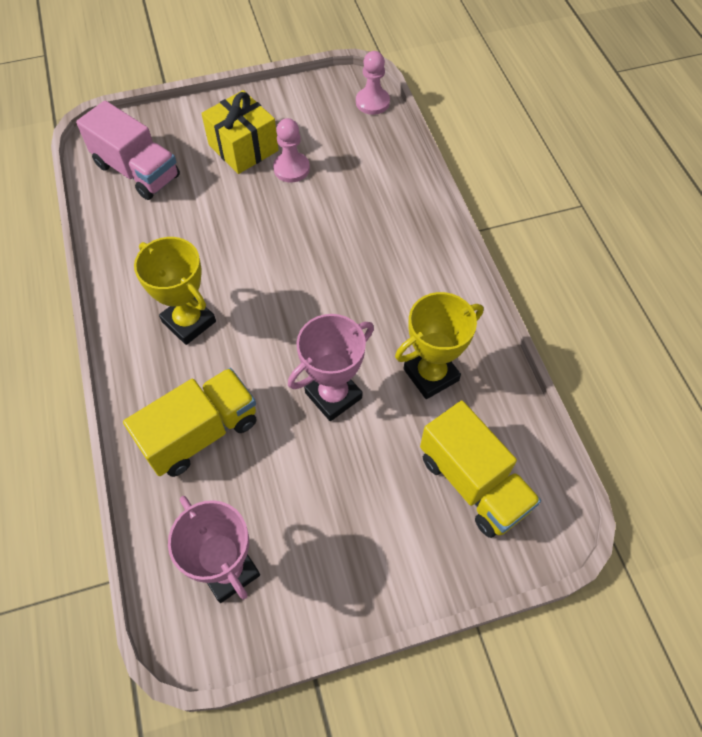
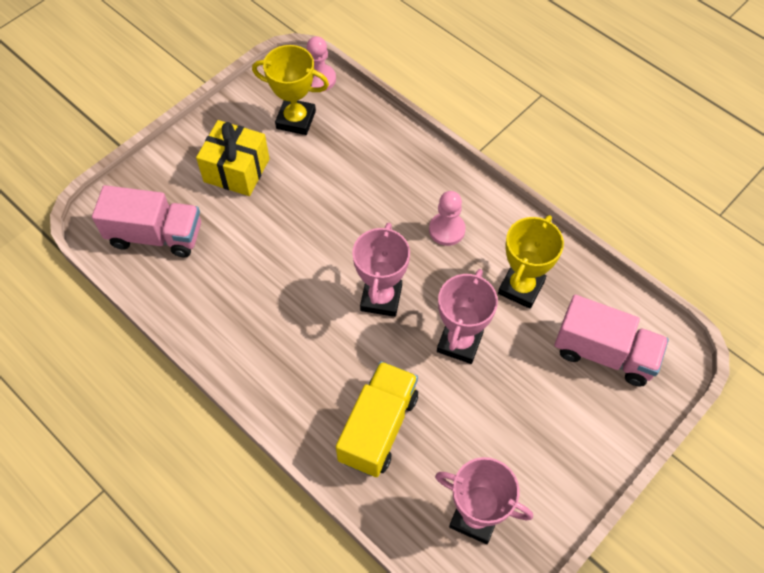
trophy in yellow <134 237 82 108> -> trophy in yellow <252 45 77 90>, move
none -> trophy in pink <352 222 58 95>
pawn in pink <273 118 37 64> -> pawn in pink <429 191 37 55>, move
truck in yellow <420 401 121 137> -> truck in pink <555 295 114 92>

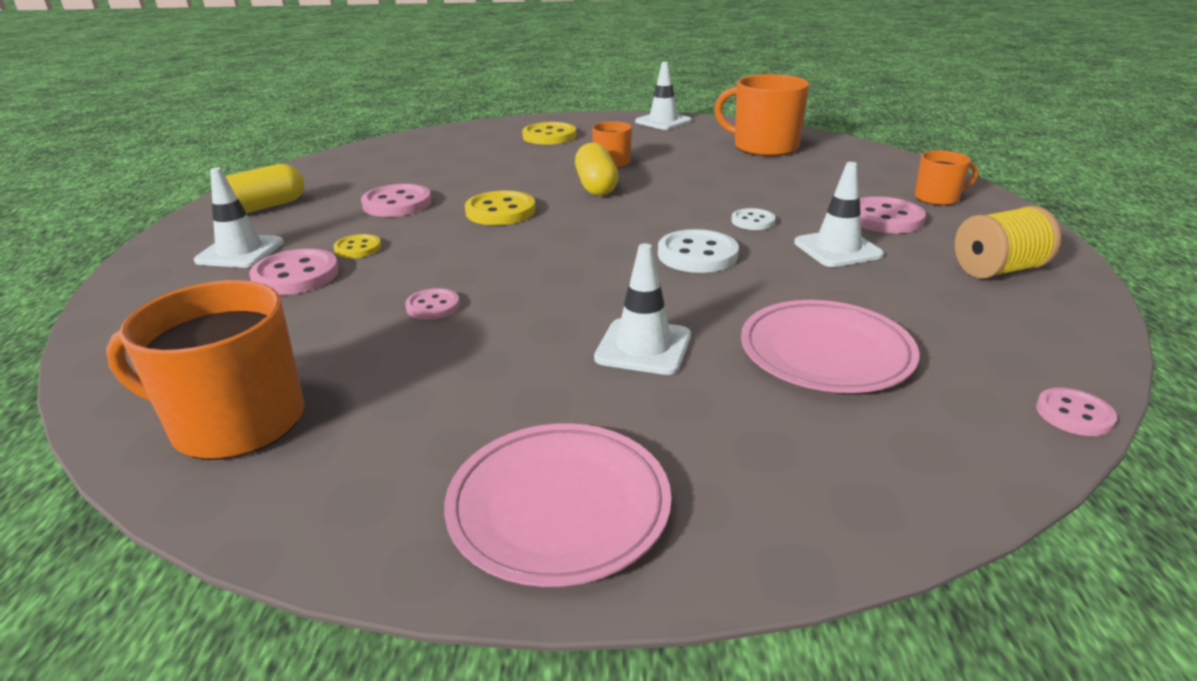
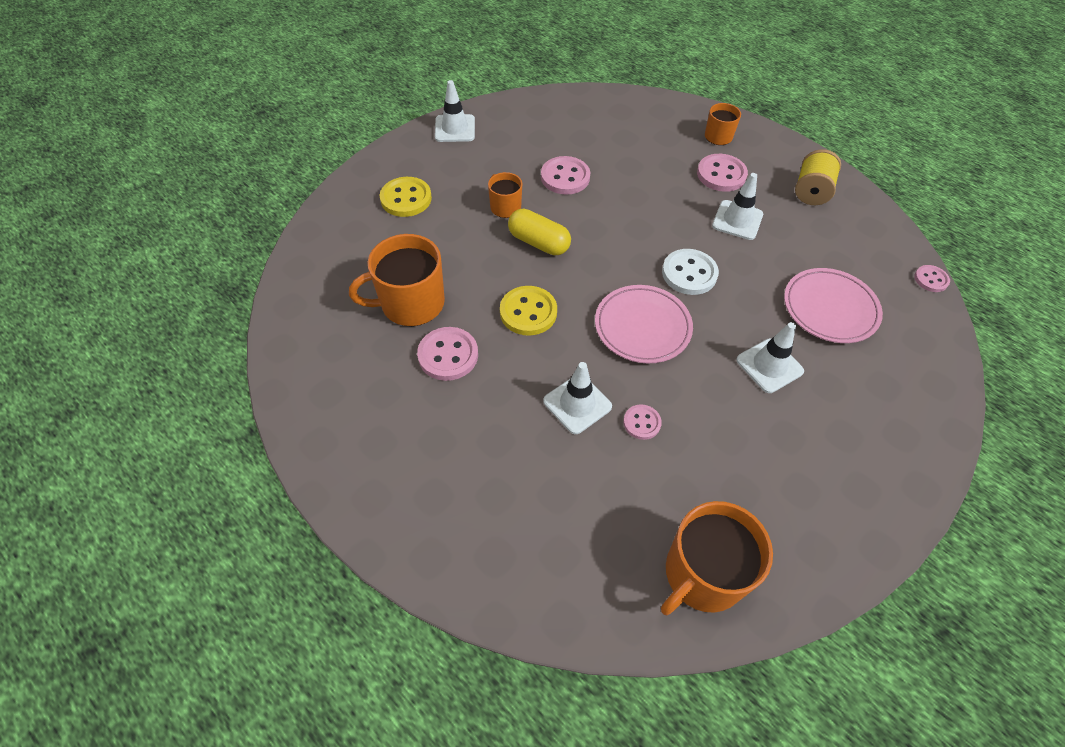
mug in orange <714 74 95 83> -> mug in orange <349 234 96 92>, move
button in pink <249 248 90 47> -> button in pink <541 156 49 39>, move
traffic cone in white <194 167 90 101> -> traffic cone in white <543 362 69 72>, move
plate in pink <444 423 227 164> -> plate in pink <595 285 98 78>, move
capsule in yellow <225 164 79 49> -> none
button in yellow <334 234 47 24> -> none
button in white <731 208 45 22> -> none

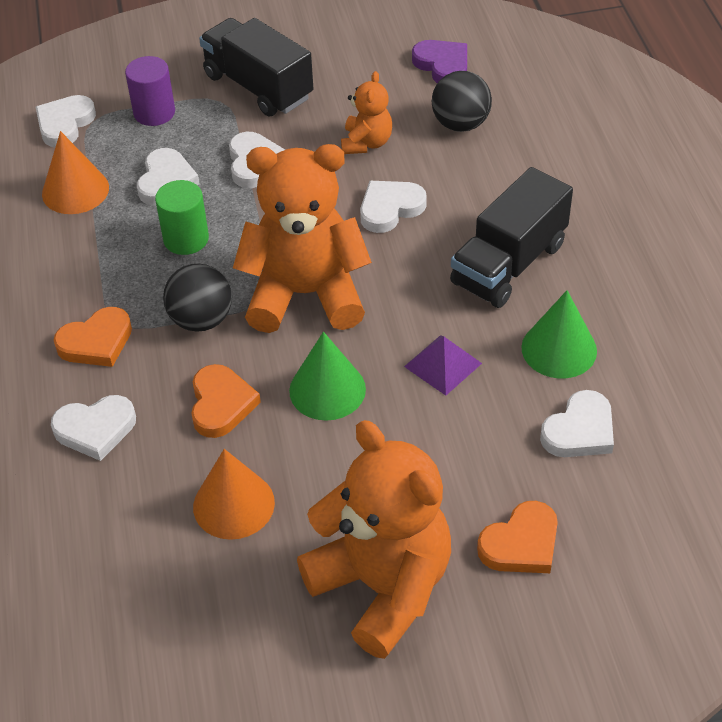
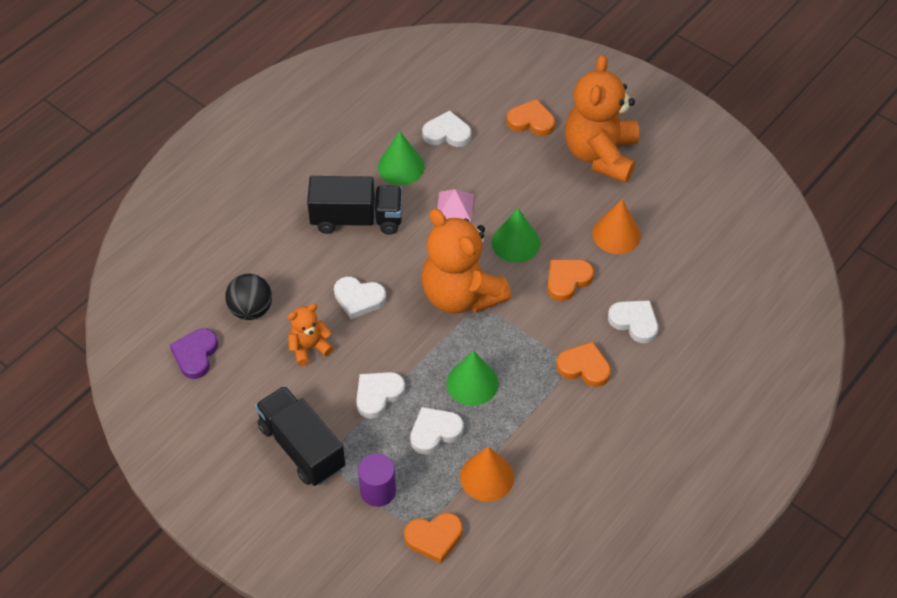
truck in black <199 18 114 99> -> truck in black <255 386 90 100>, 135 degrees clockwise
heart in white <36 95 60 52> -> heart in orange <404 513 59 50>
pyramid in purple <404 335 78 61> -> pyramid in pink <437 189 37 33>
cylinder in green <155 180 54 75> -> cone in green <447 351 52 55>
ball in black <163 264 69 68> -> none

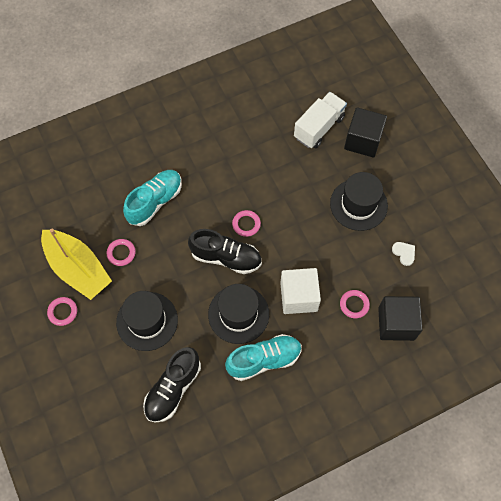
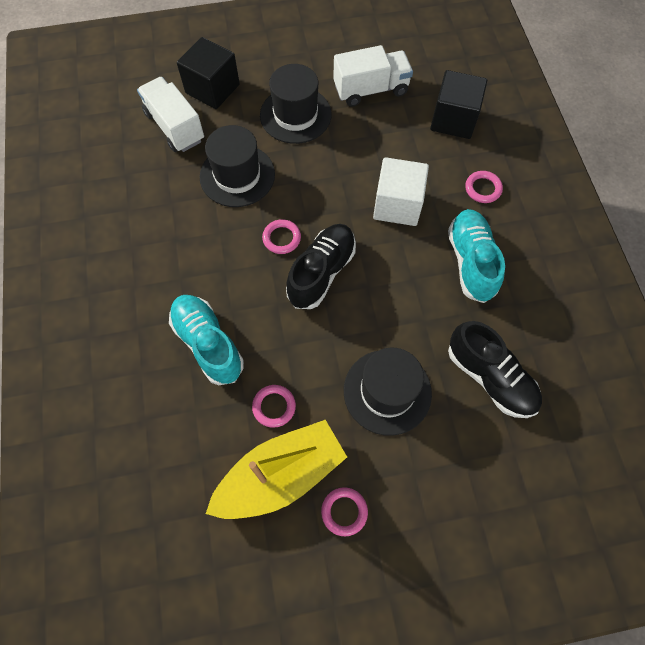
hat in black <208 284 61 60> -> hat in black <200 125 75 82>, move
heart in white <392 242 23 24> -> truck in white <333 45 80 62>
ring in pink <340 290 30 28> -> ring in pink <465 171 38 32>, move

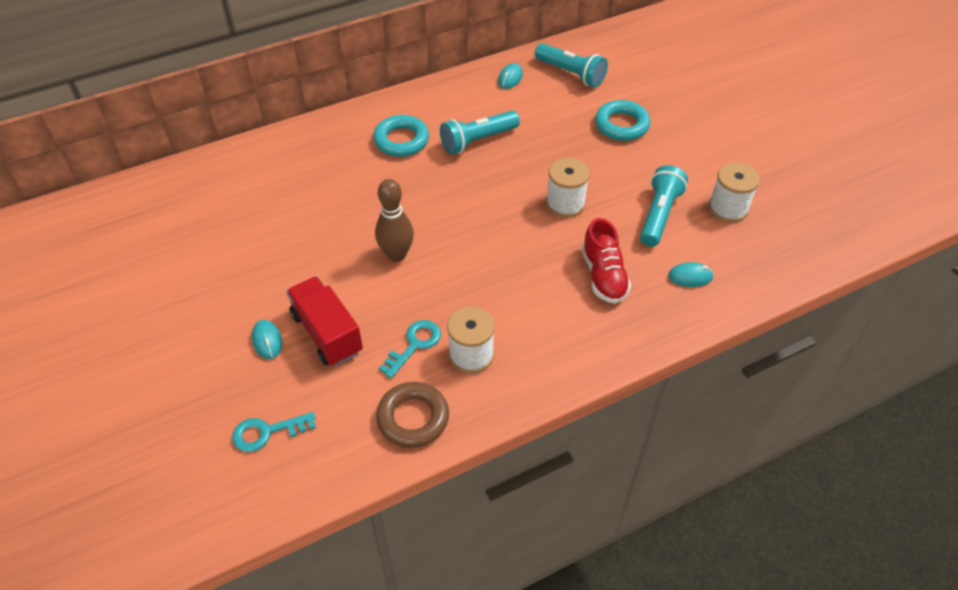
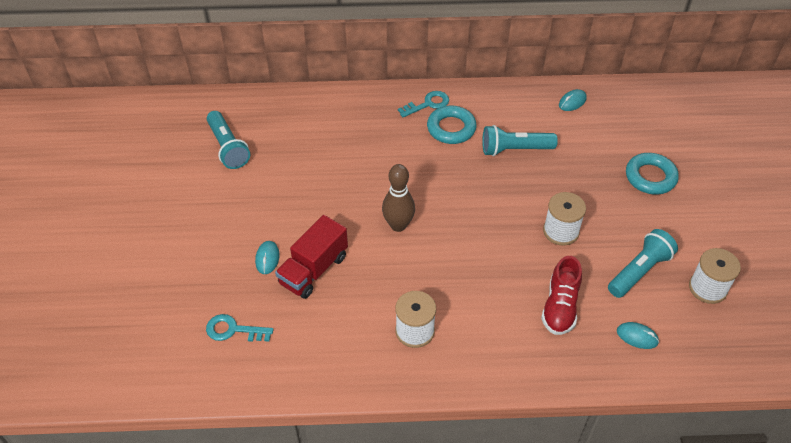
flashlight in turquoise <535 43 73 44> -> flashlight in turquoise <207 111 43 58>, move
truck in red <286 276 77 90> -> truck in red <275 215 73 84>, 135 degrees counterclockwise
key in turquoise <379 320 62 58> -> key in turquoise <398 91 51 27>, move
ring in brown <376 382 73 66> -> none

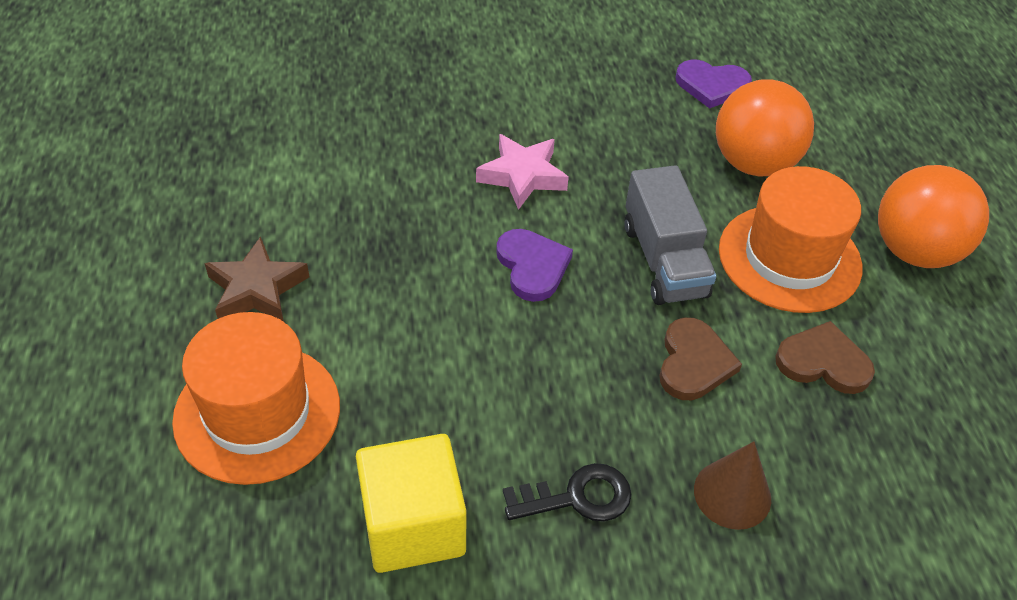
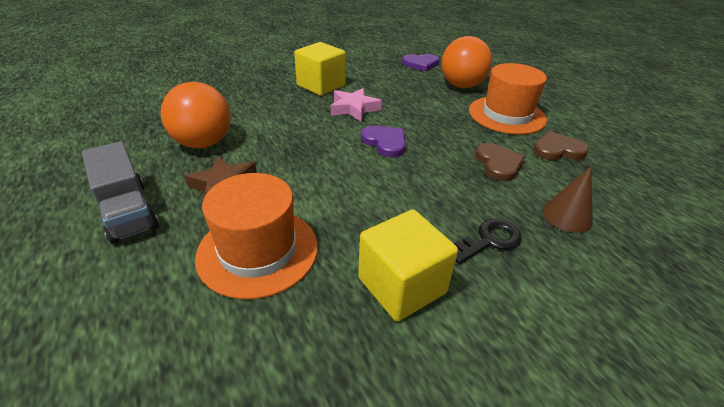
truck in grey <624 165 92 140> -> truck in grey <82 141 77 103>, move
ball in orange <878 165 111 103> -> ball in orange <161 82 70 66>, move
none -> cube in yellow <294 42 52 54>

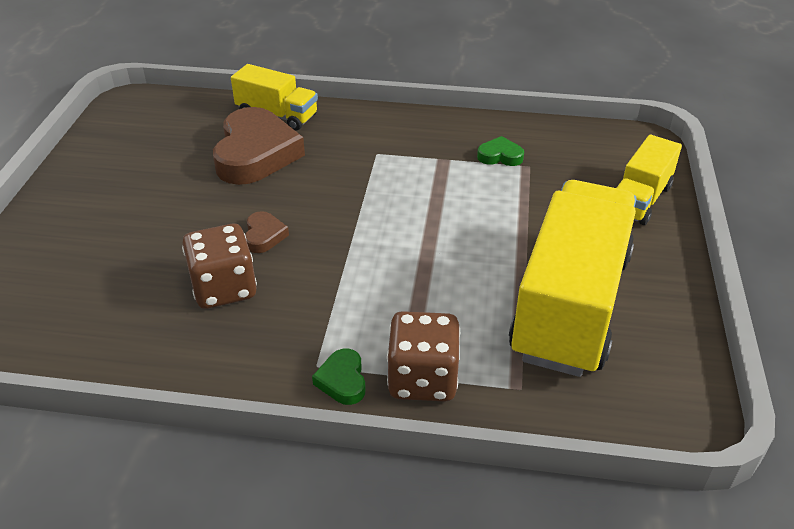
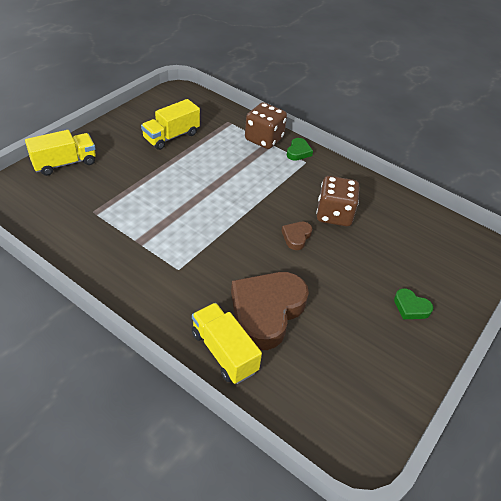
truck in yellow <509 180 127 197> -> truck in yellow <141 99 59 51>, x0.51
heart in green <477 136 47 30> -> heart in green <394 288 39 31>, move

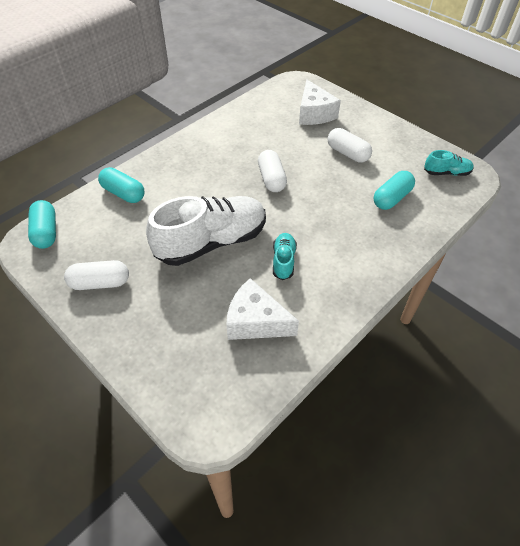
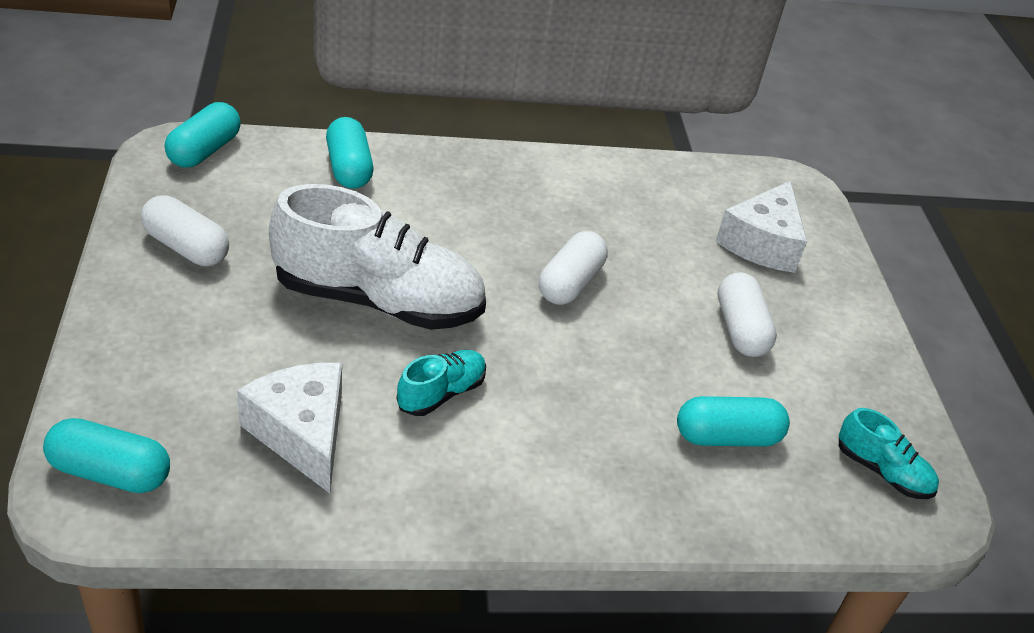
none -> capsule in turquoise <43 418 127 75>

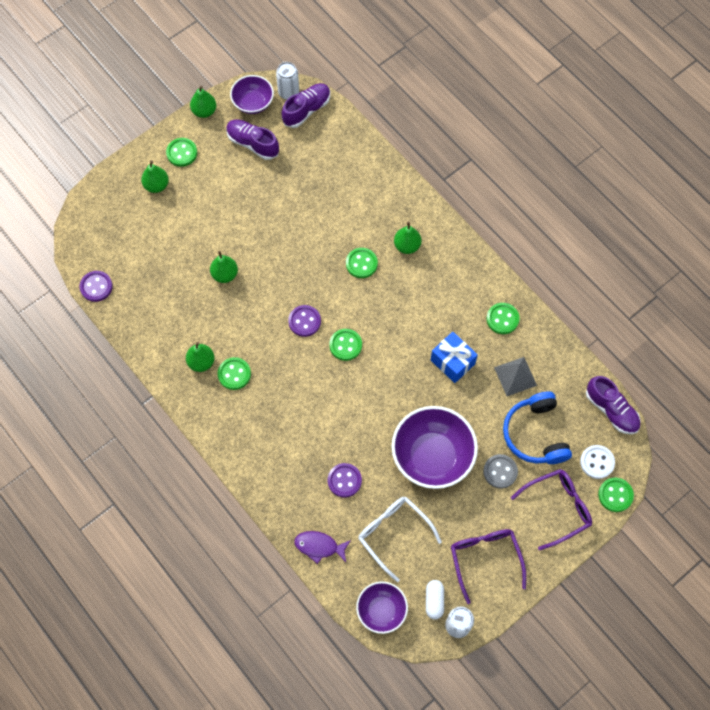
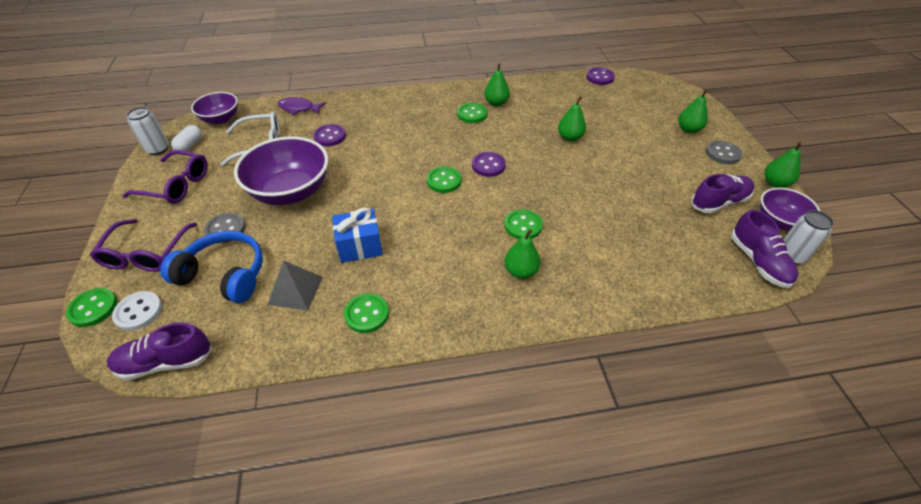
capsule in white <426 580 18 39> -> capsule in white <171 125 31 26>, 75 degrees clockwise
fish in purple <294 531 57 33> -> fish in purple <278 97 48 18>, 120 degrees counterclockwise
button in green <166 138 31 29> -> button in grey <706 140 36 24>

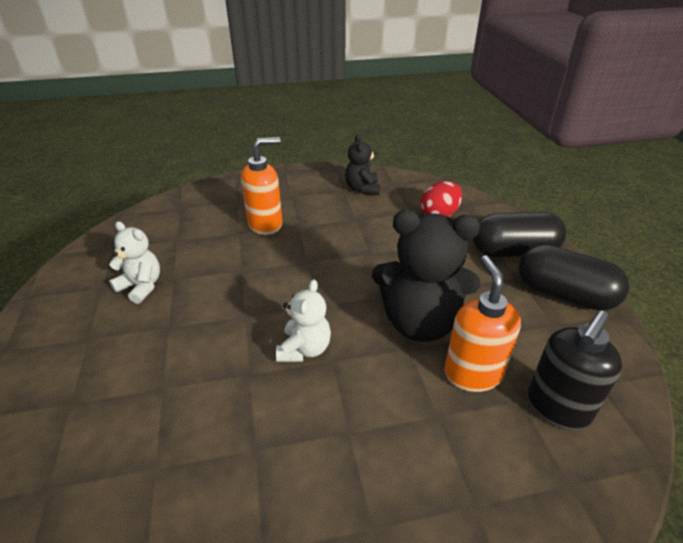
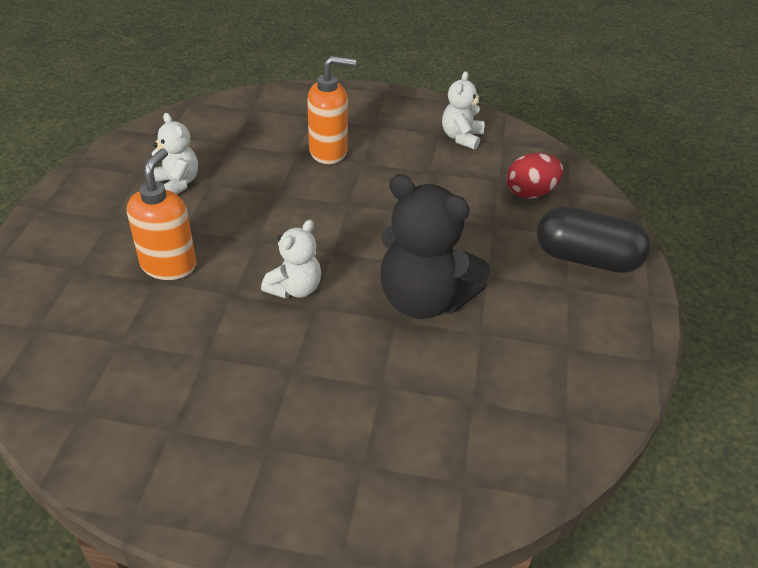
soap dispenser in orange <444 255 77 137> -> soap dispenser in orange <127 148 69 132>, move
teddy bear in black <345 134 35 61> -> teddy bear in white <442 71 42 79>
capsule in black <518 244 111 67> -> none
soap dispenser in black <527 310 95 121> -> none

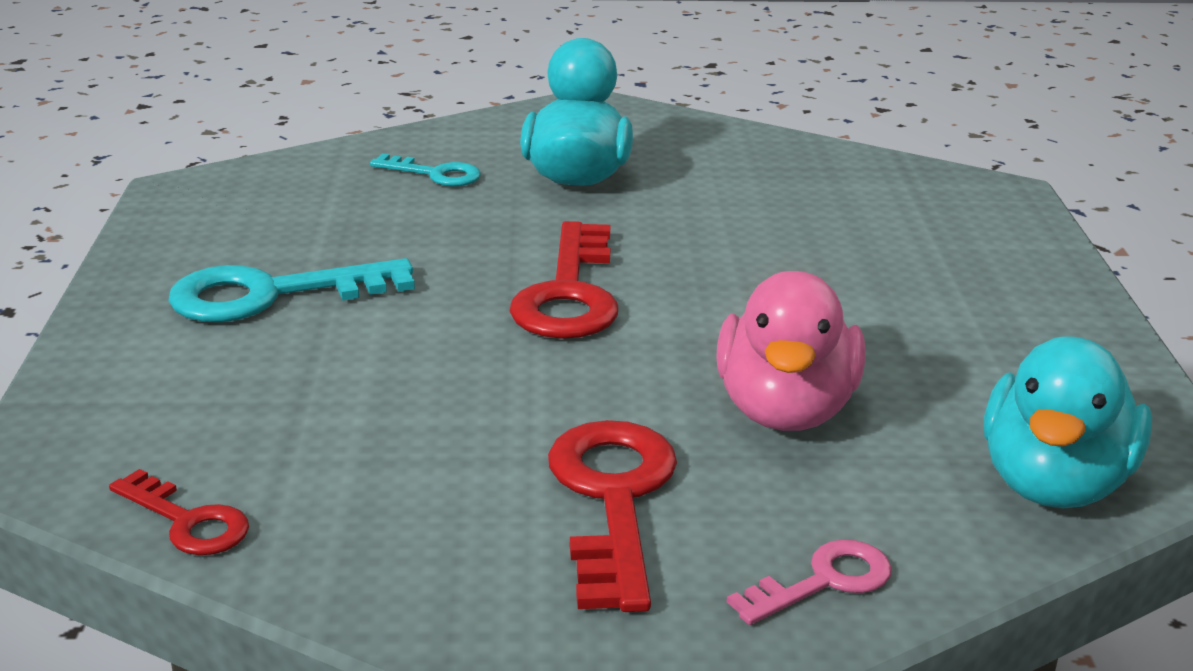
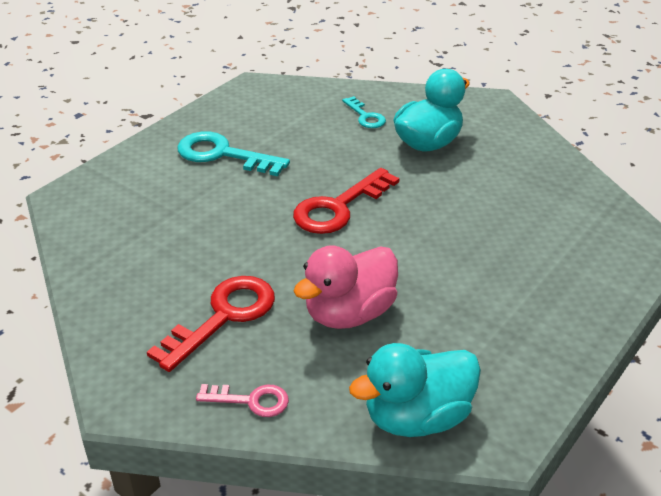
key in red <109 469 140 86> -> none

